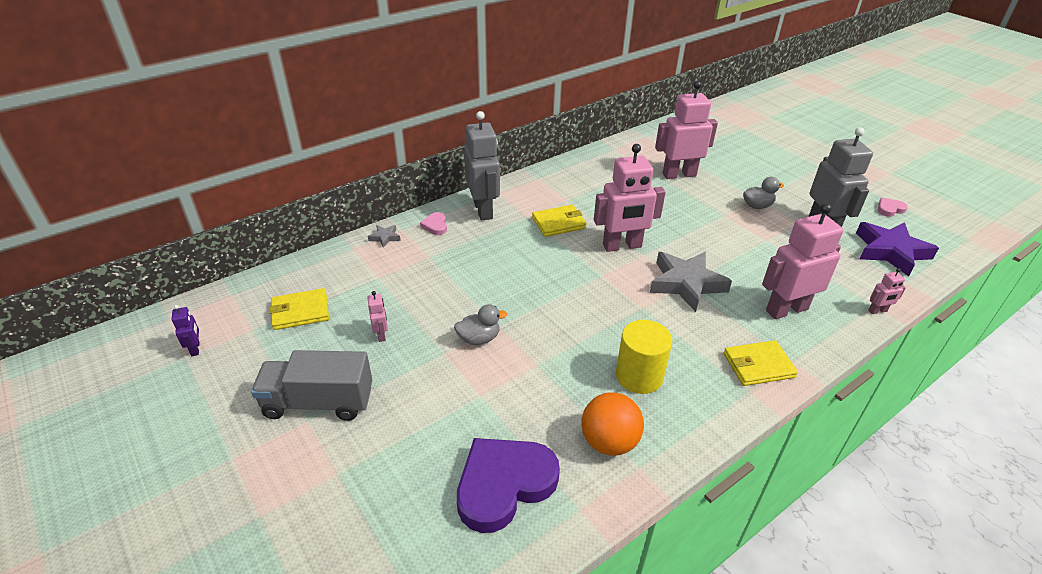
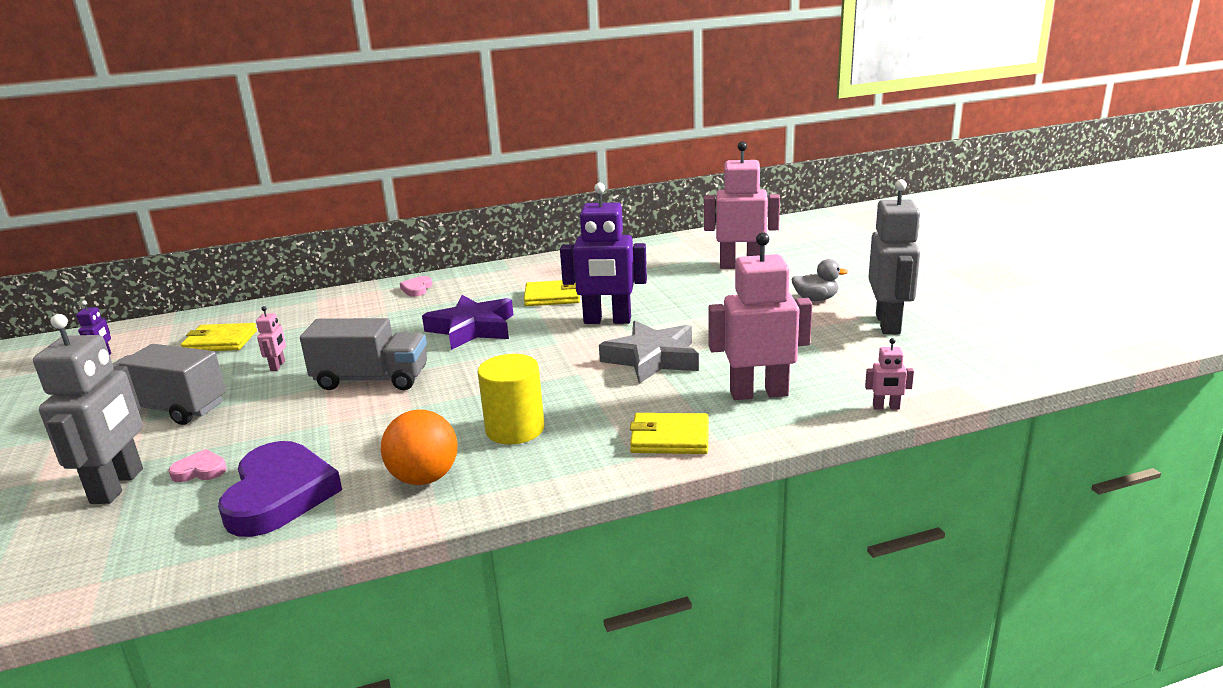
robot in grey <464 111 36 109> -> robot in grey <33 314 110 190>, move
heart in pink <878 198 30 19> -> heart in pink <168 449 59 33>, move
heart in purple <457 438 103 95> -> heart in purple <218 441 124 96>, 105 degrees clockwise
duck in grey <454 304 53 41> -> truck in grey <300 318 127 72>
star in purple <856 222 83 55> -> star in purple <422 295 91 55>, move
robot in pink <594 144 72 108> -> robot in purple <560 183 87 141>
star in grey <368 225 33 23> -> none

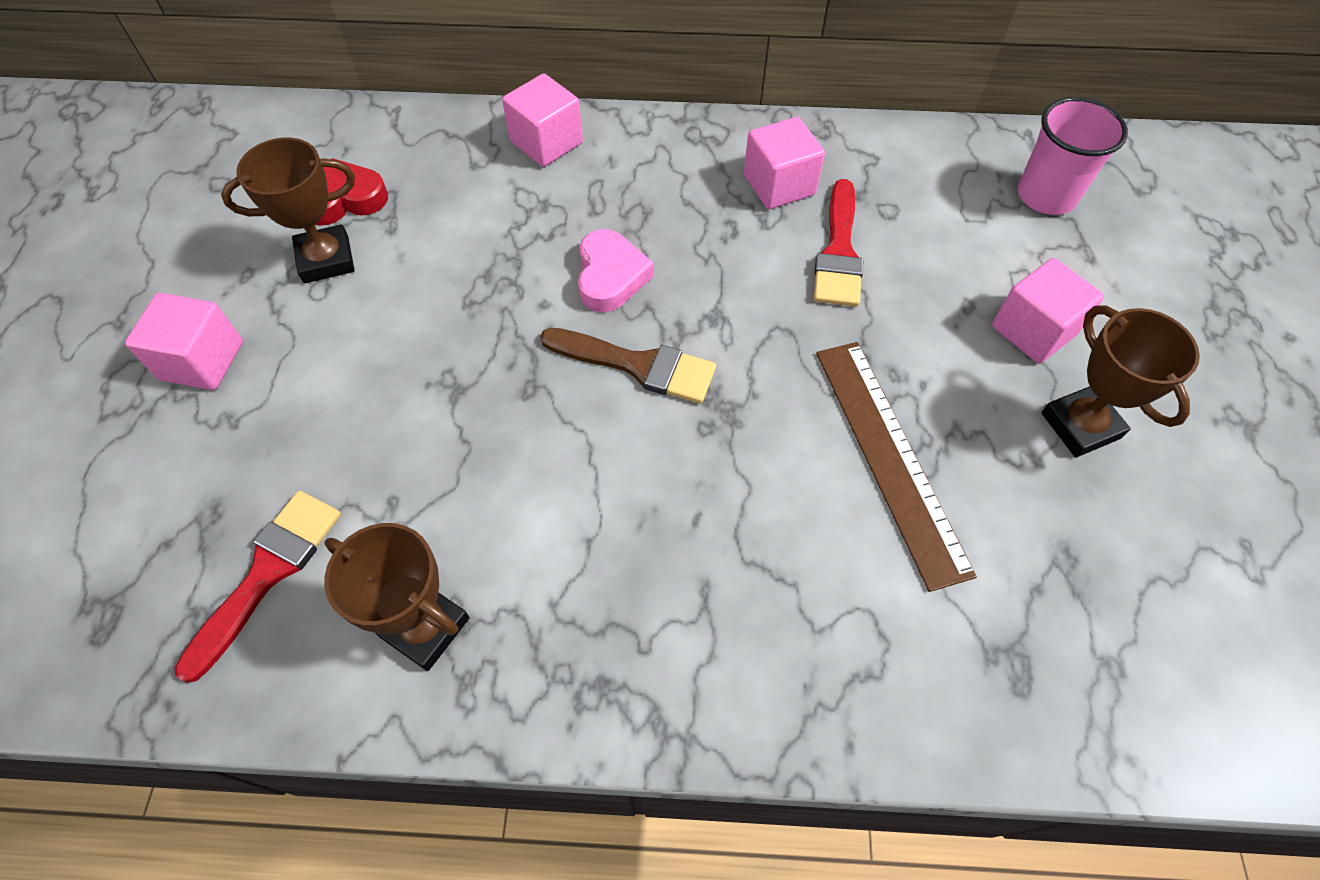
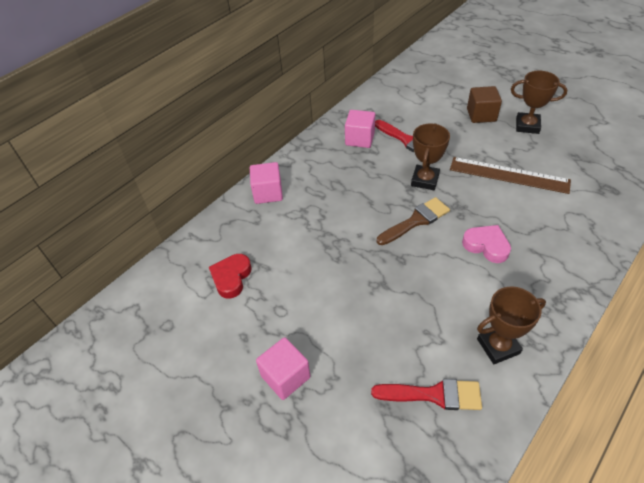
brush in red <174 490 167 193> -> brush in red <371 379 111 31>, 120 degrees clockwise
trophy in brown <221 138 134 145> -> trophy in brown <411 123 39 67>, move
heart in pink <578 229 76 84> -> heart in pink <462 225 49 38>, move
cube in pink <992 258 112 105> -> cube in brown <467 86 35 37>
cup in pink <1018 97 110 118> -> none

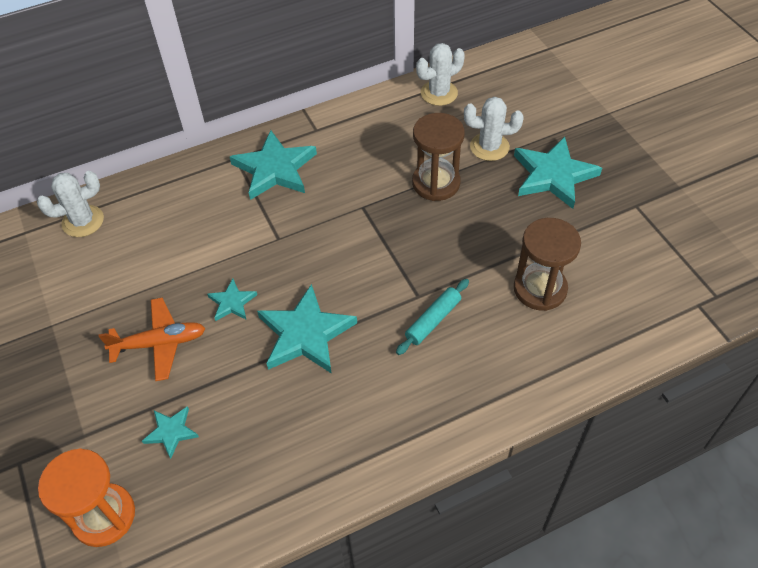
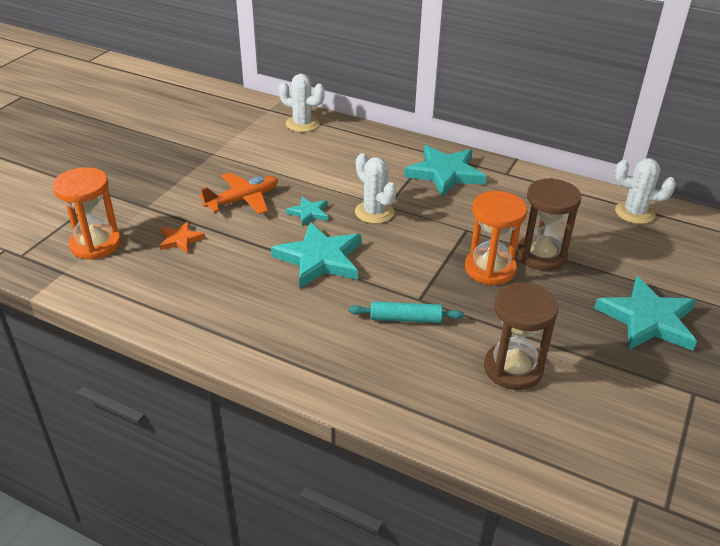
star in turquoise <142 406 57 53> -> star in orange <159 221 46 32>
plane in orange <99 298 106 83> -> plane in orange <199 172 79 42>, 75 degrees counterclockwise
cactus in white <464 97 60 64> -> cactus in white <355 153 42 71>, move
none -> hourglass in orange <465 191 62 94>

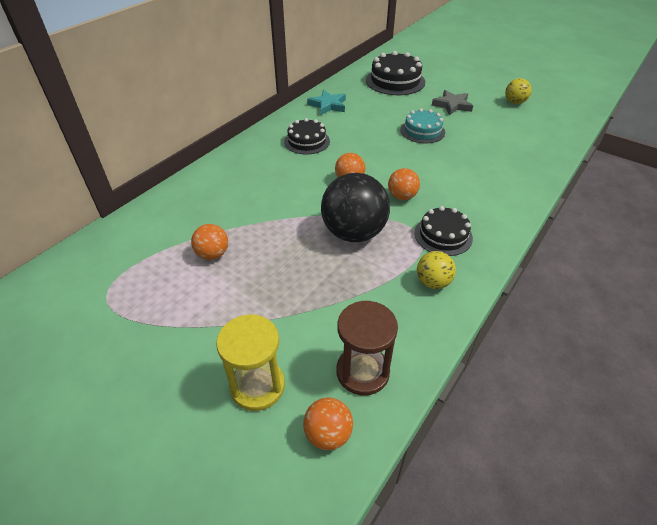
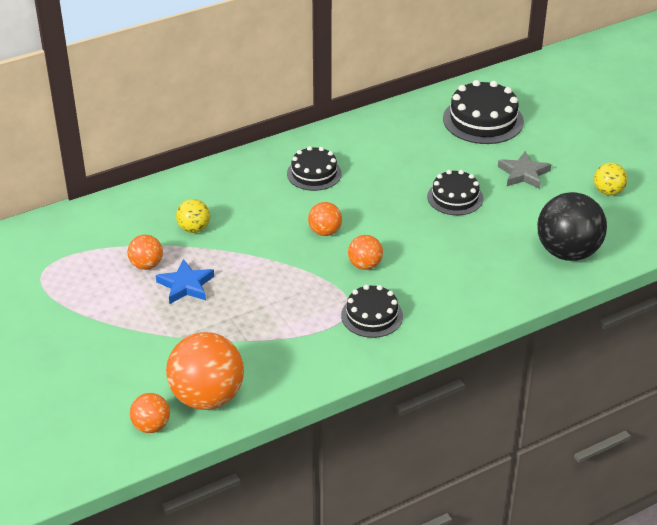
none -> star in blue <156 259 58 45>
hourglass in brown <336 301 62 95> -> ball in orange <166 332 78 78>
ball in yellow <417 251 39 38> -> ball in yellow <176 199 34 34>, move
cake in turquoise <400 108 45 35> -> cake in black <427 170 56 45>
ball in black <321 173 69 69> -> ball in black <537 192 70 69>, move
hourglass in yellow <216 314 69 97> -> none
star in turquoise <307 90 39 25> -> none

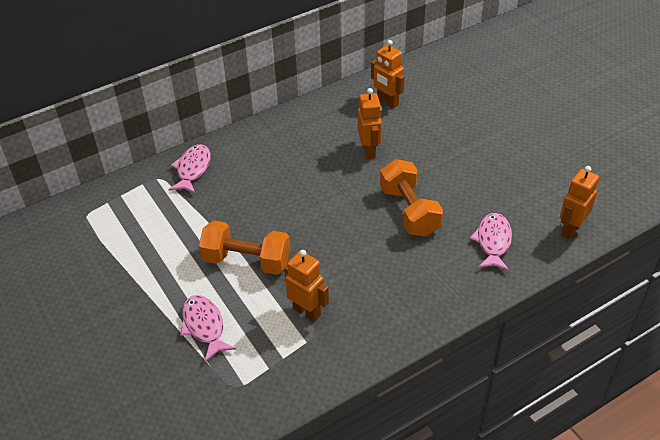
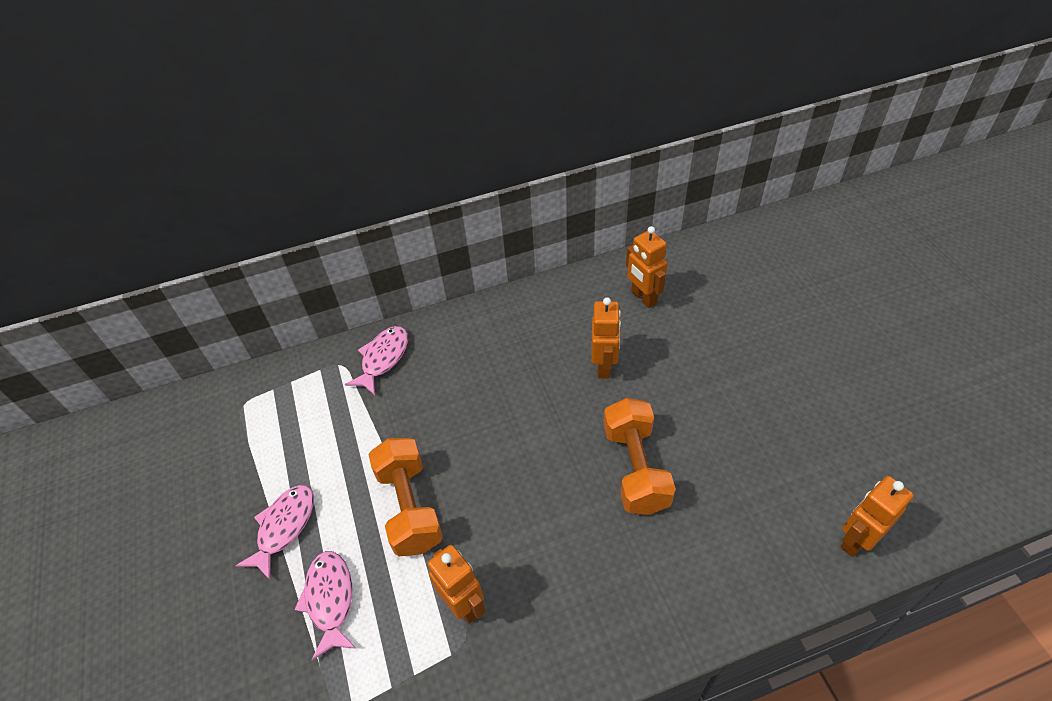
fish in pink <470 213 42 58> -> fish in pink <236 485 78 95>, move
dumbbell in orange <199 221 92 54> -> dumbbell in orange <368 438 75 118>, 45 degrees clockwise

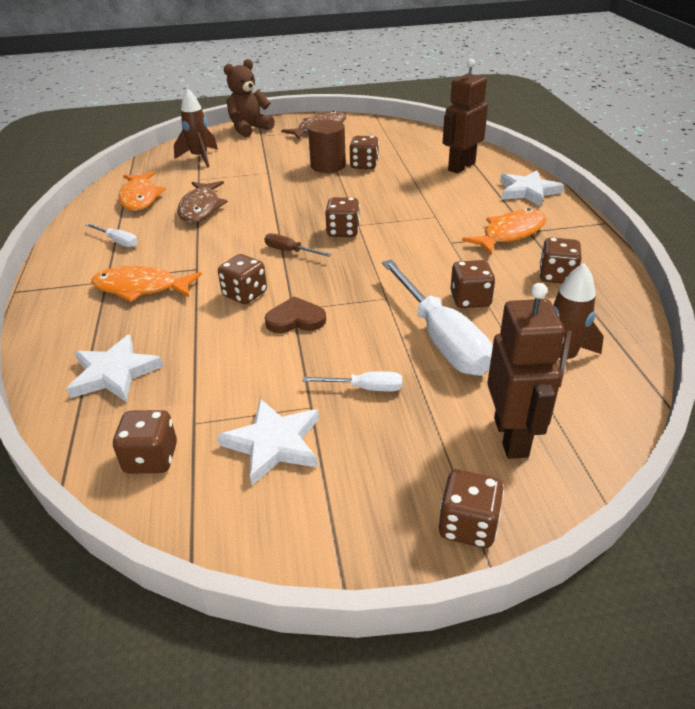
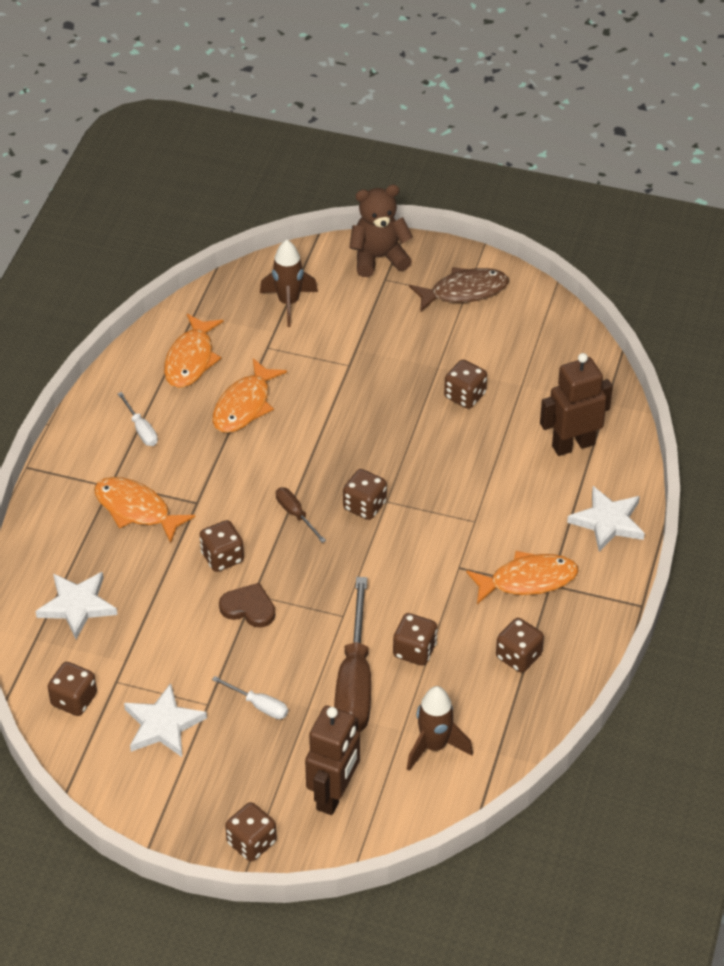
fish in brown <177 181 51 42> -> fish in orange <213 358 74 75>
screwdriver in white <382 260 111 116> -> screwdriver in brown <334 577 37 155>
cylinder in brown <308 120 38 53> -> none

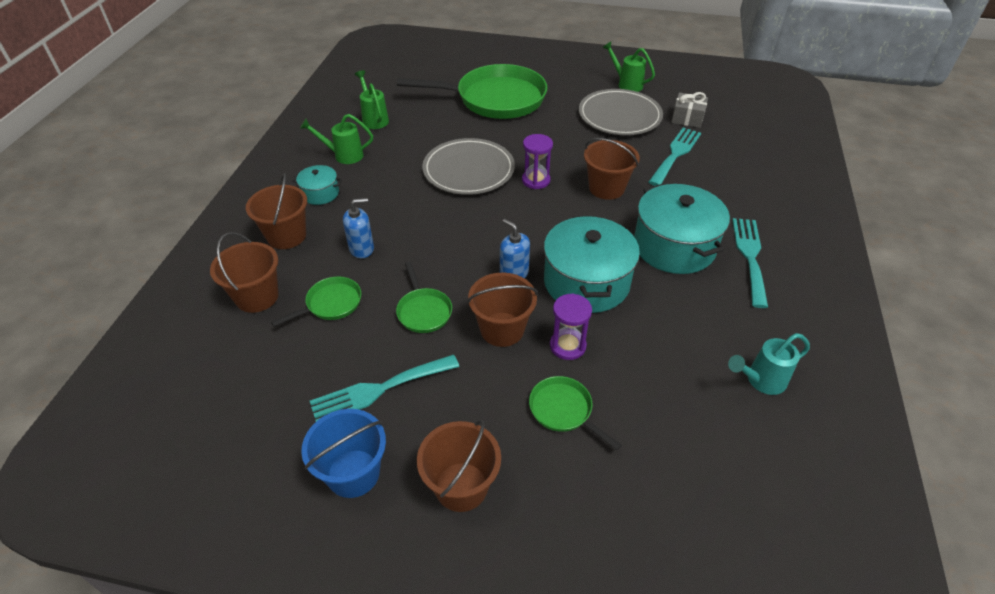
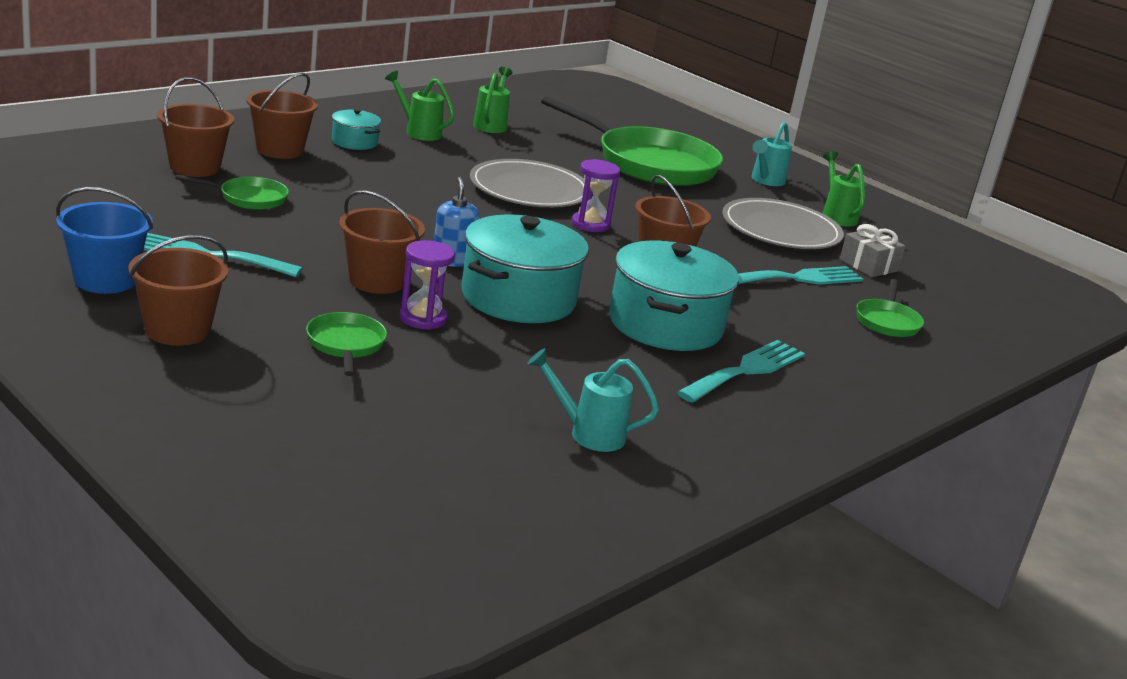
none -> watering can in turquoise <751 122 41 64>
pan in green <396 262 56 71> -> pan in green <856 279 68 58>, move
soap dispenser in blue <343 198 31 60> -> none

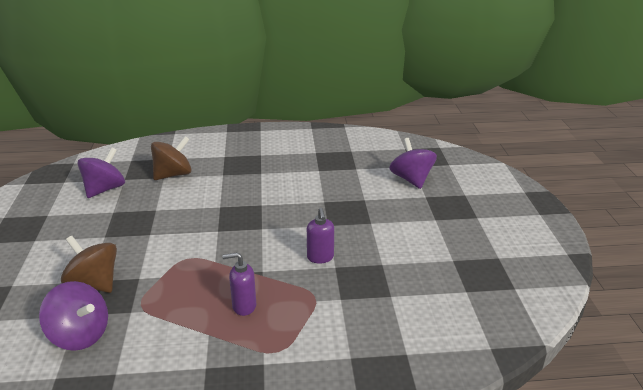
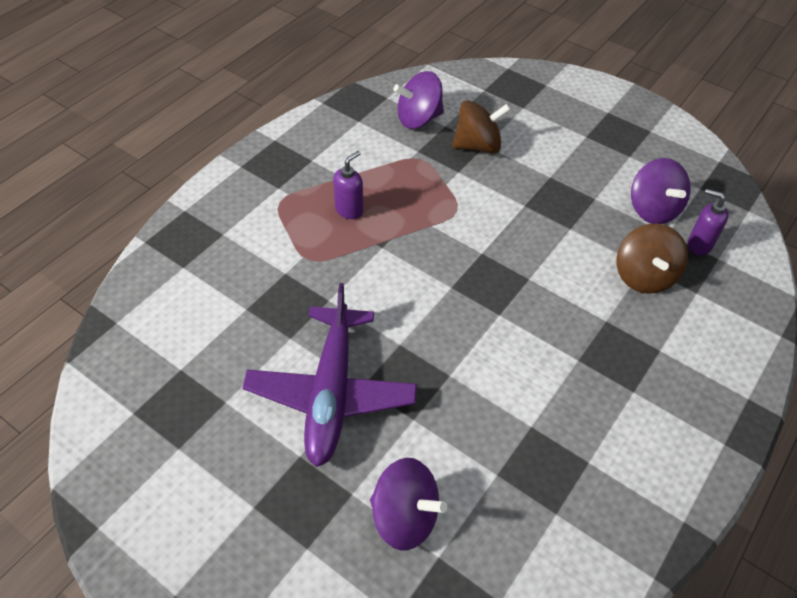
none -> plane in purple <243 283 174 184>
soap dispenser in purple <307 208 27 56> -> soap dispenser in purple <688 189 41 66>, move

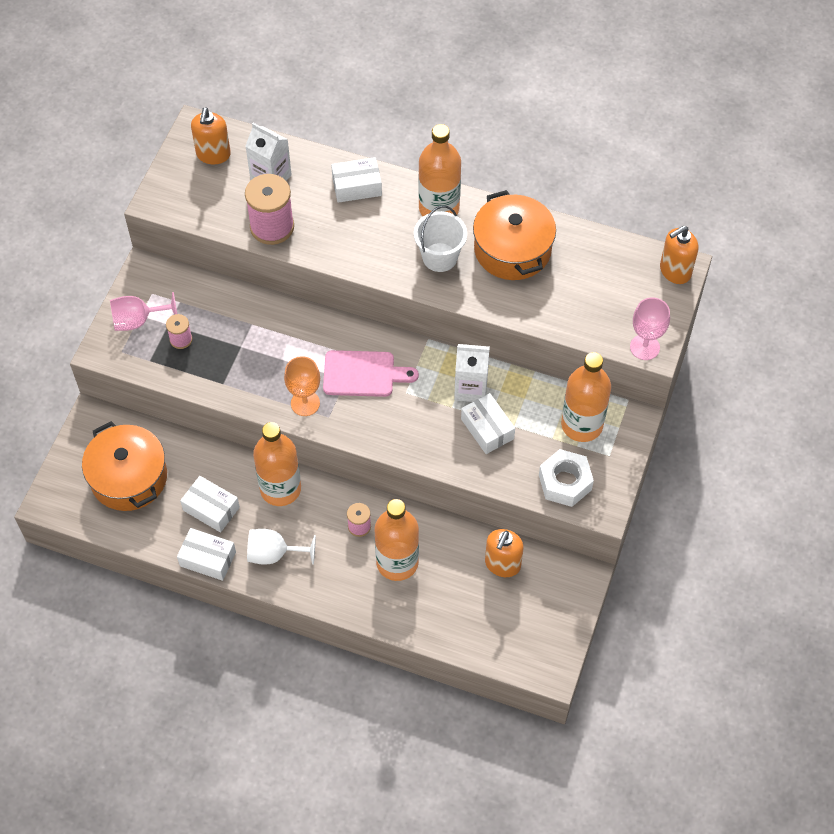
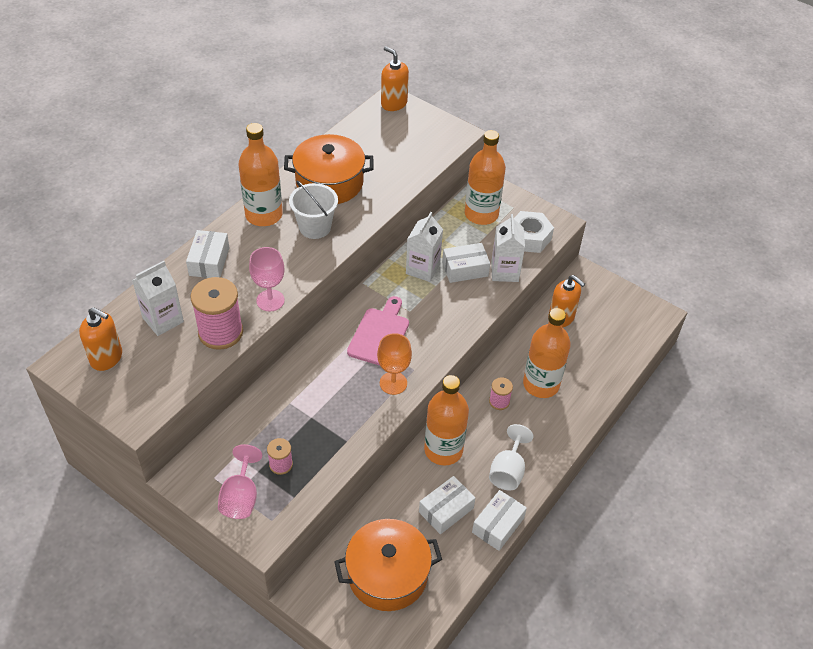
goblet in pink <630 297 40 63> -> goblet in pink <249 247 36 65>, move
soap dispenser in orange <660 226 38 58> -> soap dispenser in orange <381 46 28 65>, 150 degrees clockwise
none -> carton in white <491 214 34 68>

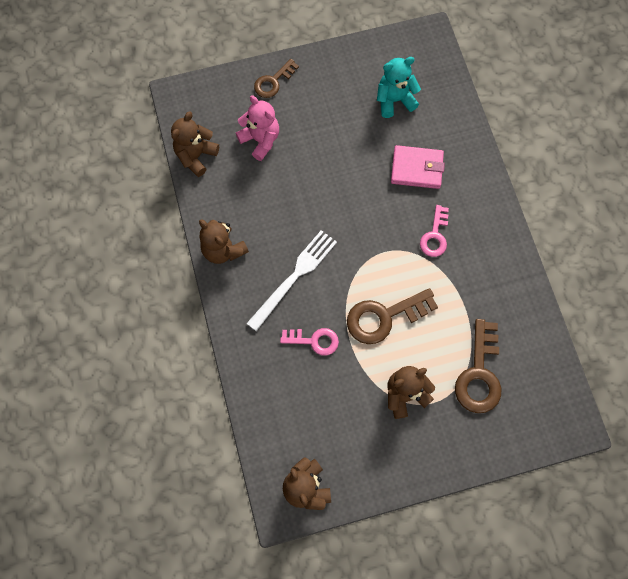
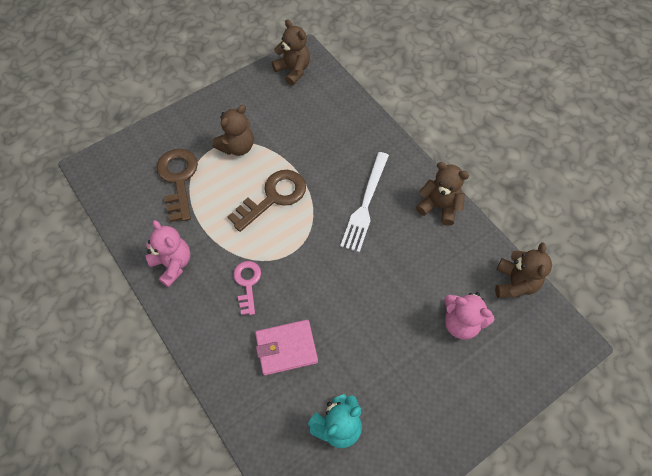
none -> teddy bear in pink <146 220 45 67>
key in brown <254 59 45 39> -> none
key in pink <280 328 59 28> -> none

